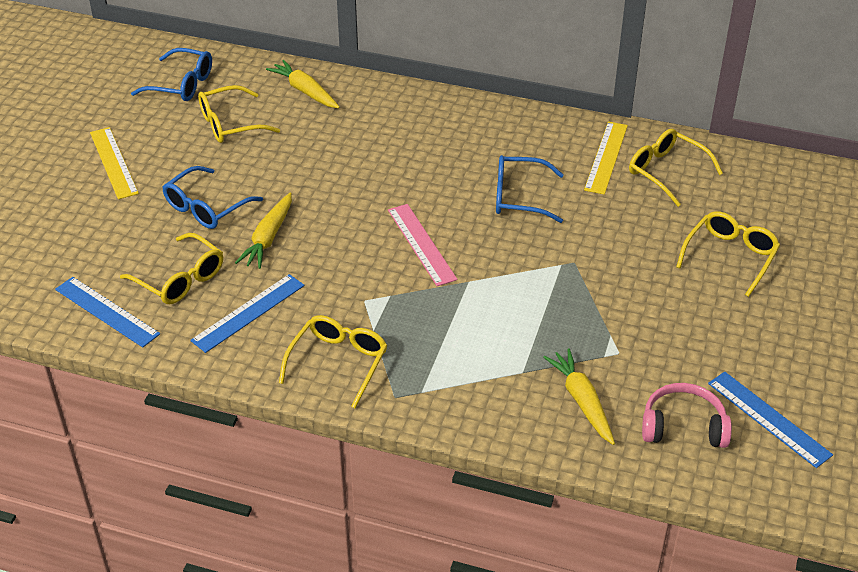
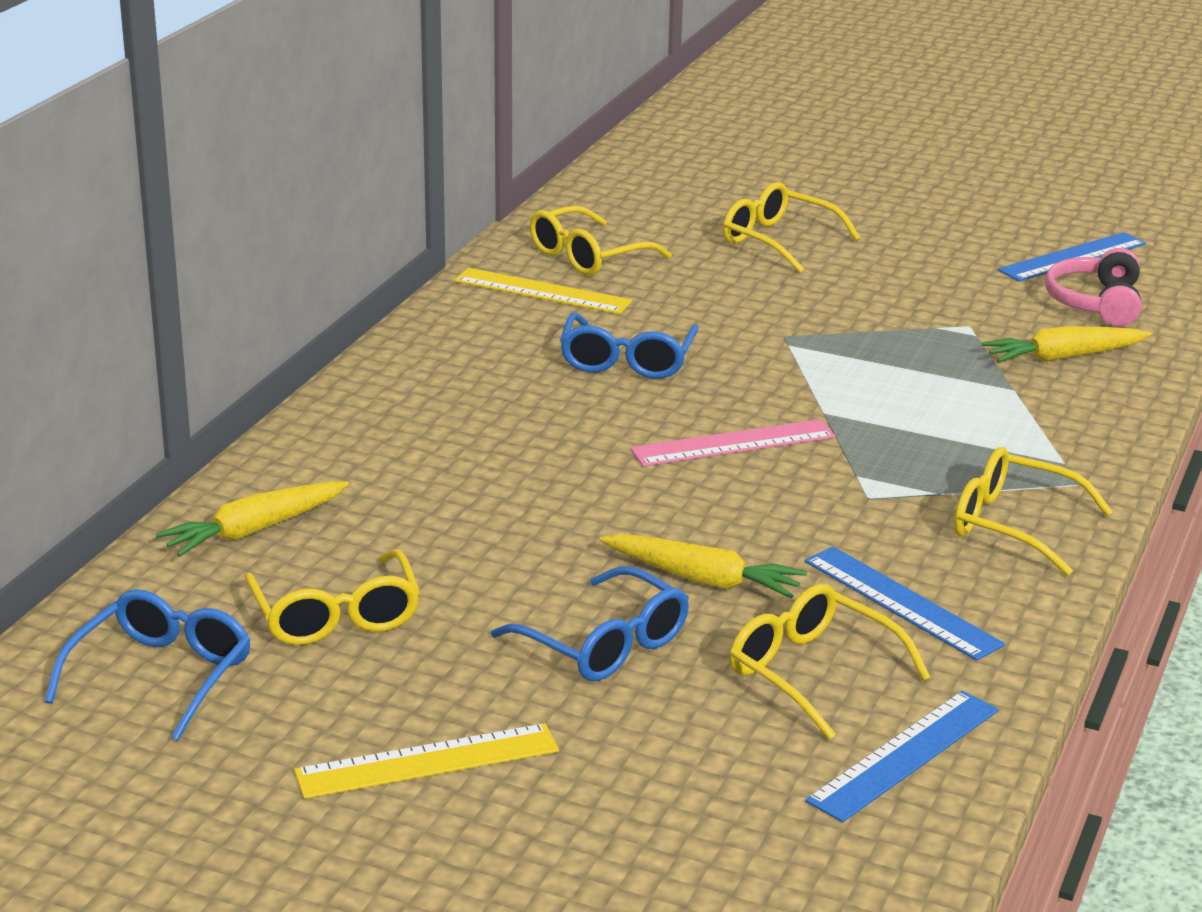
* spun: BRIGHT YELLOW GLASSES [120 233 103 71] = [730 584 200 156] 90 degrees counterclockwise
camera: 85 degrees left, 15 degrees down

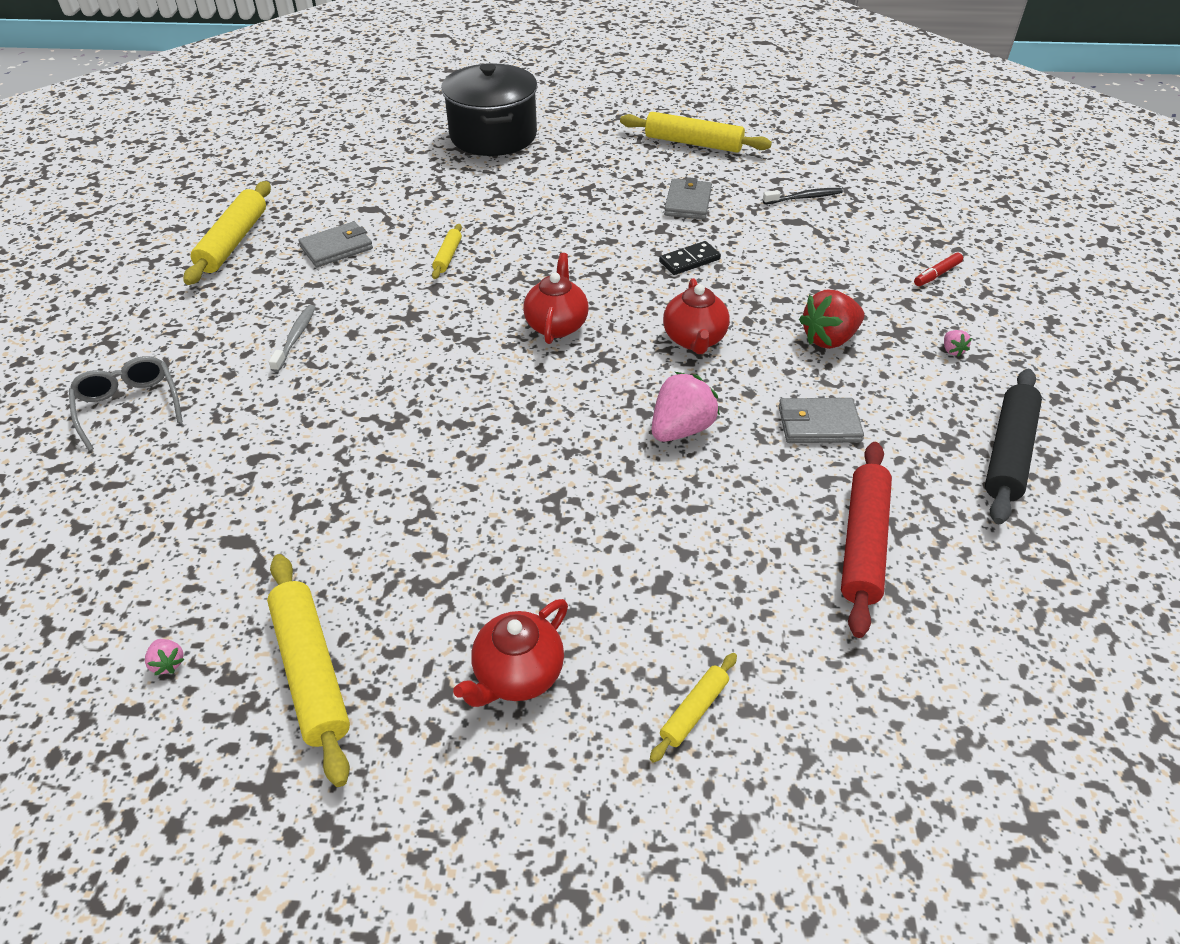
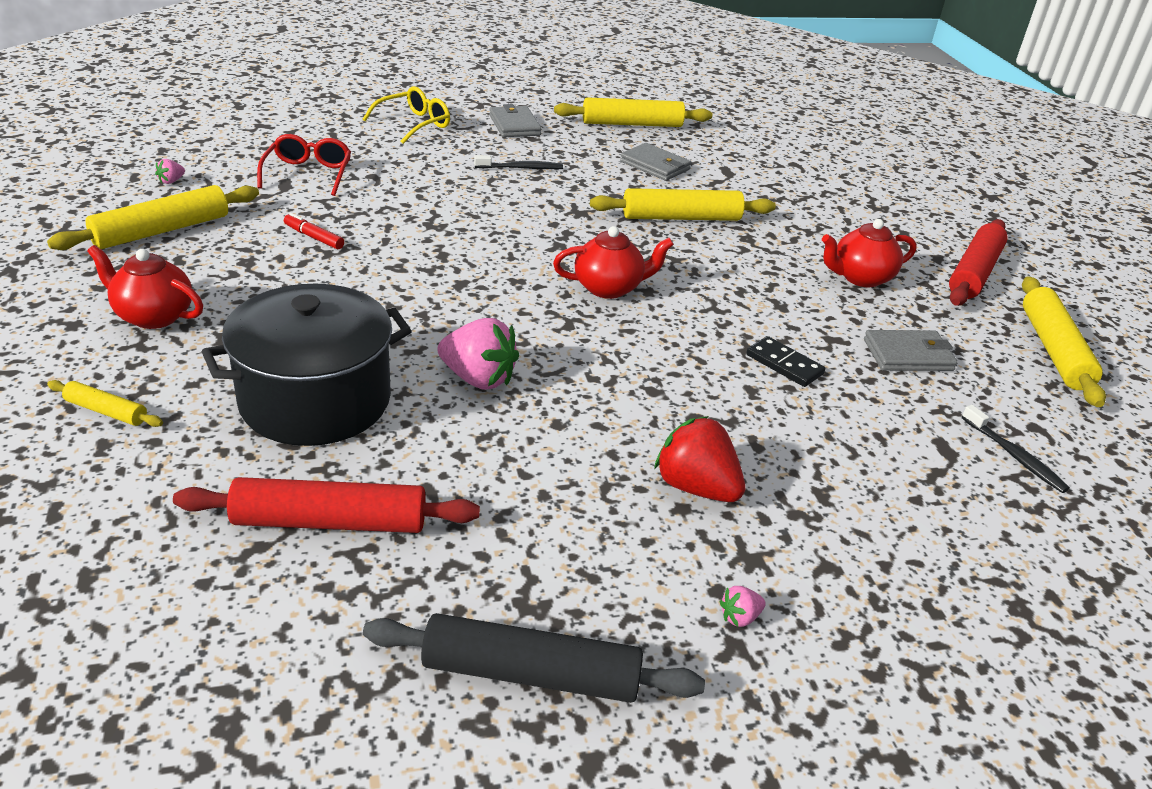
* relocated: EBONY POT [441 63 96 93] to [202 284 210 162]
* size: BRIGHT YELLOW PASTRY ROLLER [432 224 30 55] = [590 188 186 33] x1.95
* relocated: CRIMSON FELT PEN [914 253 49 33] to [284 213 60 36]
* relocated: CRIMSON TEA POT [663 278 67 76] to [822 219 95 68]
* colour: GREY TOOTHBRUSH [269 305 47 67] to EBONY TOOTHBRUSH [474 155 89 14]
* colour: GREY GLASSES [69 356 114 95] to BRIGHT YELLOW GLASSES [363 86 87 58]
* relocated: GREY CARD WALLET [778 398 86 45] to [489 104 53 33]
* appeared: CRIMSON GLASSES [257 134 94 62]
* appeared: CRIMSON PASTRY ROLLER [949 219 59 87]
camera: 70 degrees right, 10 degrees down

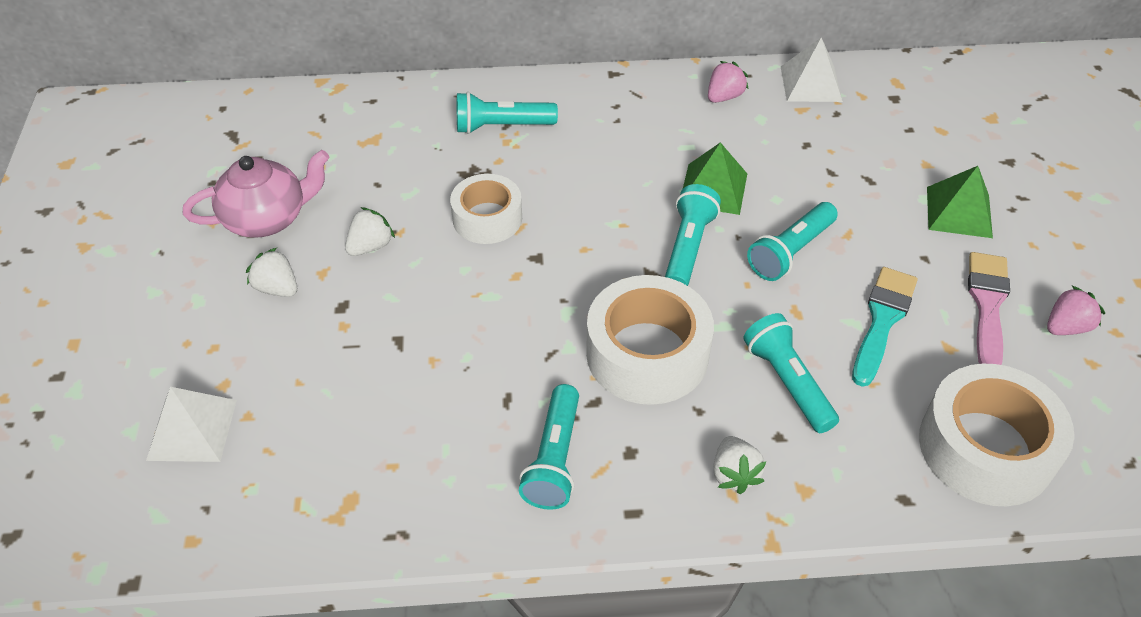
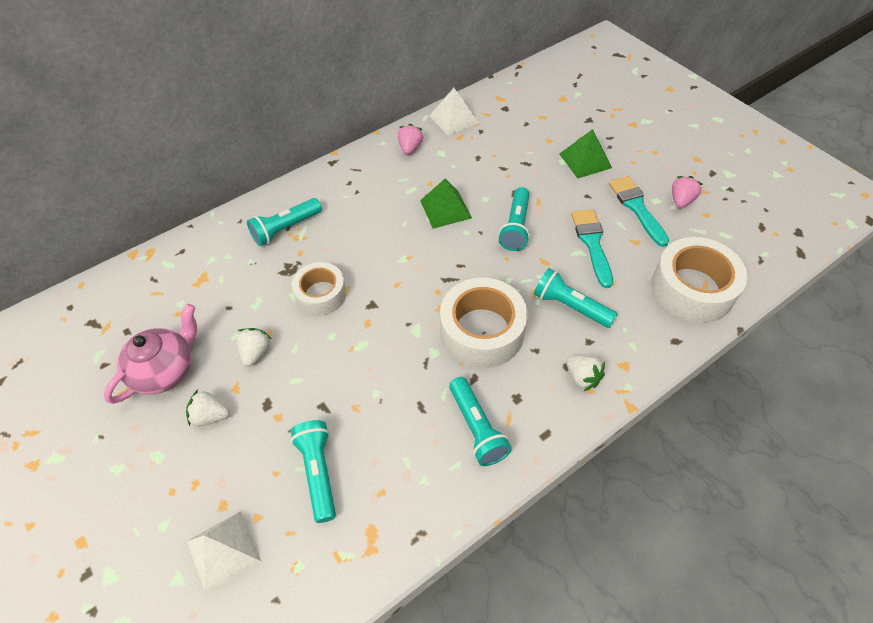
* relocated: AQUA FLASHLIGHT [665 184 56 102] to [291 420 45 103]
* colour: PINK PAINT BRUSH [968 252 42 113] to AQUA PAINT BRUSH [609 176 60 71]
camera: 30 degrees left, 5 degrees up

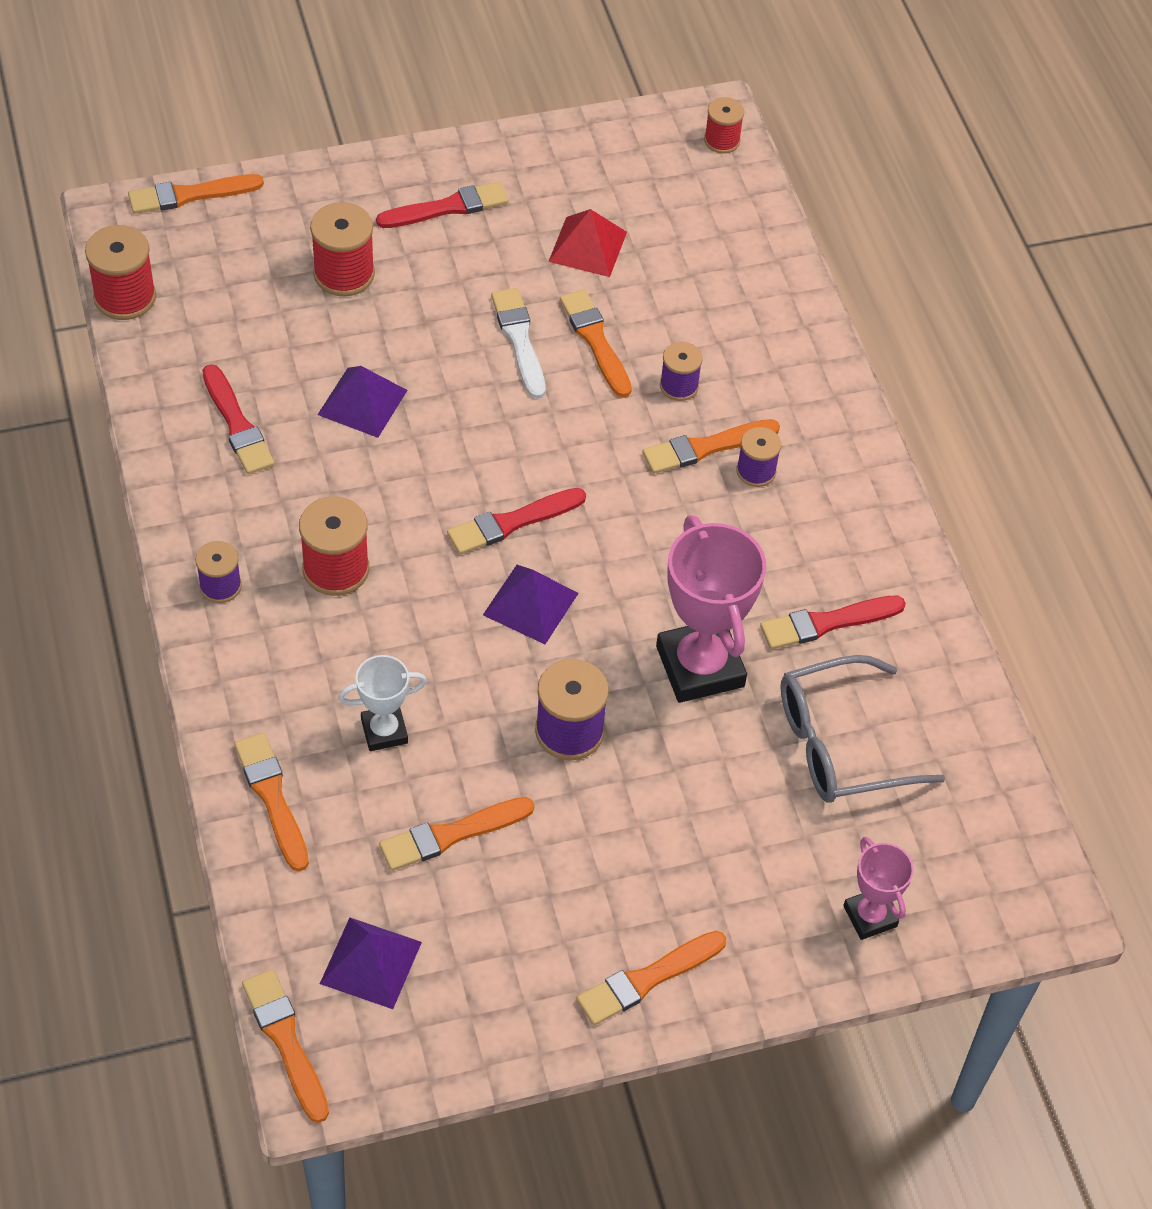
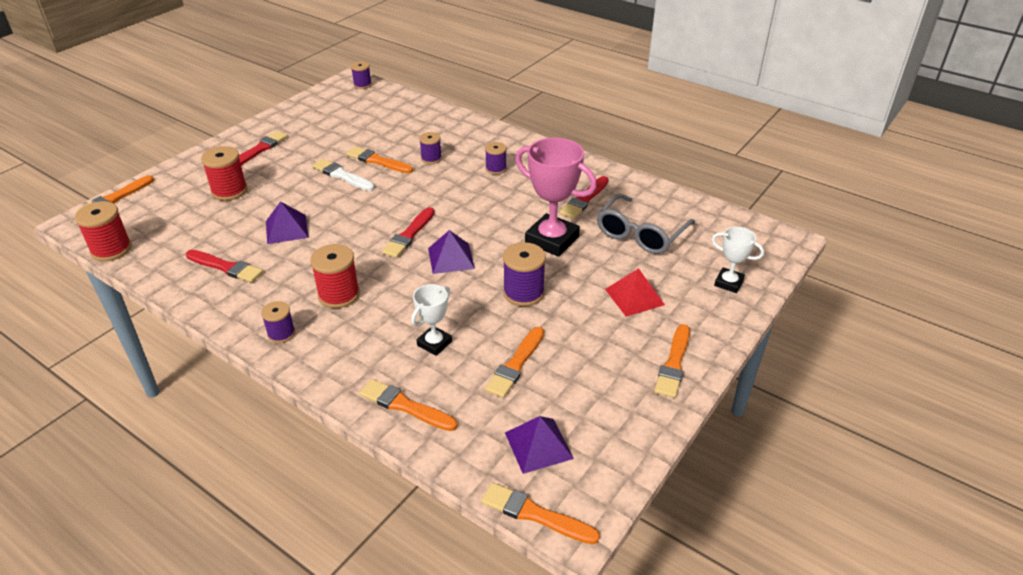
* colour: CRIMSON REEL OF THREAD [704 97 40 57] to VIOLET REEL OF THREAD [351 61 21 28]
* relocated: CRIMSON PYRAMID [548 209 79 68] to [605 268 60 49]
* missing: ORANGE PAINT BRUSH [643 419 137 55]
* colour: PINK TROPHY [843 837 71 103] to PURE WHITE TROPHY [712 227 52 66]
camera: 35 degrees left, 15 degrees down

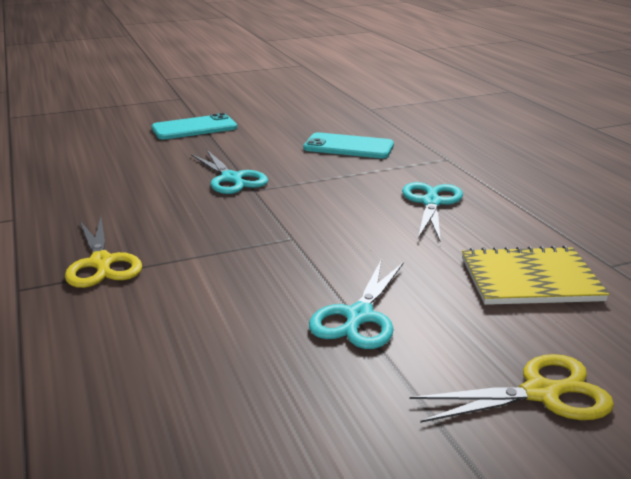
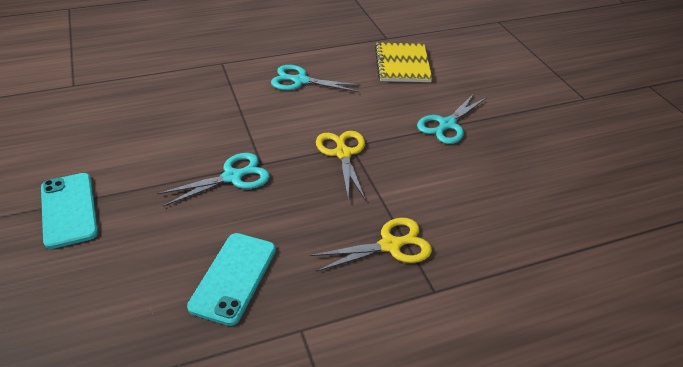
* relocated: AQUA SMARTPHONE [303 132 91 26] to [187 233 89 93]
* spun: AQUA SHEARS [309 259 95 90] = [417 93 69 51] 105 degrees clockwise
* relocated: BRIGHT YELLOW SHEARS [410 354 204 69] to [316 131 50 70]
camera: 90 degrees left, 15 degrees up

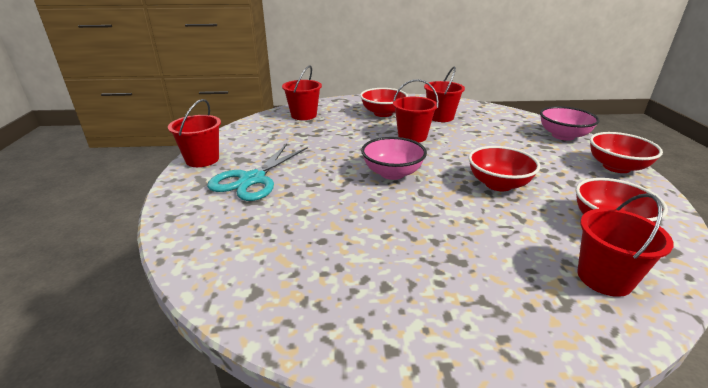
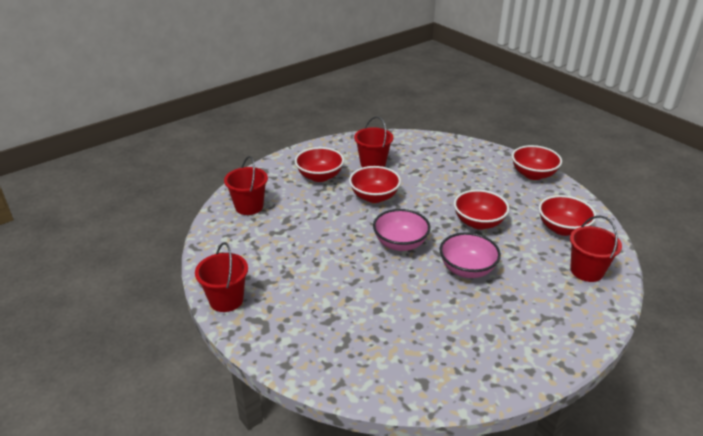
* exchanged: CRIMSON BUCKET [393 79 46 64] to CRIMSON DEEP DISH [349 166 52 37]
* relocated: PINK DEEP DISH [540 106 60 35] to [440 232 61 46]
* missing: AQUA SHEARS [207 144 101 57]
camera: 35 degrees left, 5 degrees up

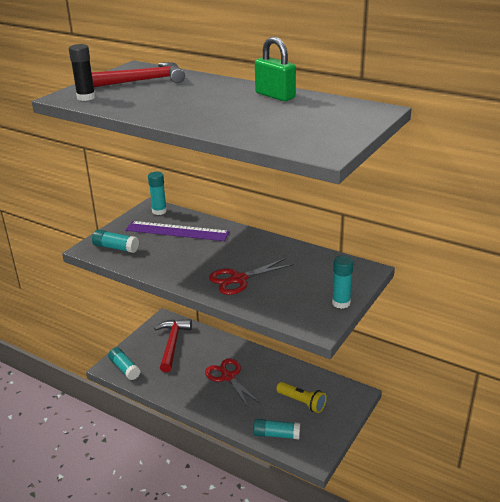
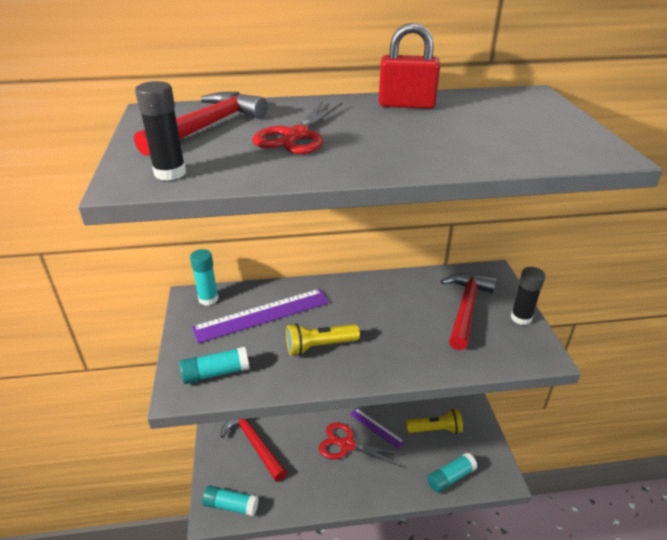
* colour: LEAF-GREEN LOCK [255 37 41 64] to CRIMSON LOCK [379 23 61 86]
* colour: AQUA STICK OF GLUE [332 255 22 54] to EBONY STICK OF GLUE [511 267 34 58]
* relocated: CRIMSON SHEARS [209 258 84 37] to [252 102 91 52]
* appeared: CRIMSON CARPENTER'S HAMMER [441 273 55 77]
* appeared: BRIGHT YELLOW FLASHLIGHT [286 323 74 33]
* appeared: VIOLET STRAIGHTEDGE [350 408 55 41]
camera: 40 degrees left, 5 degrees up

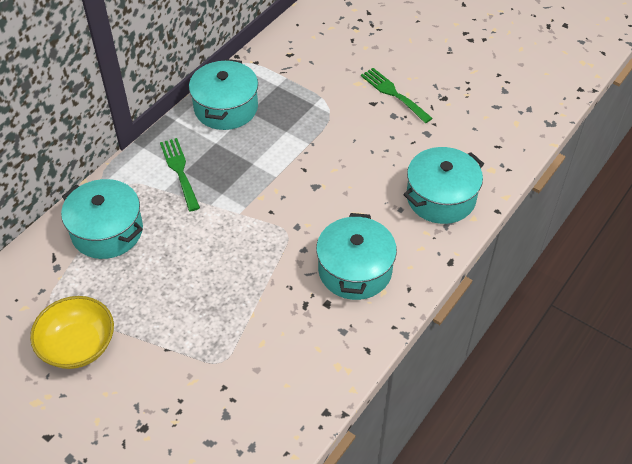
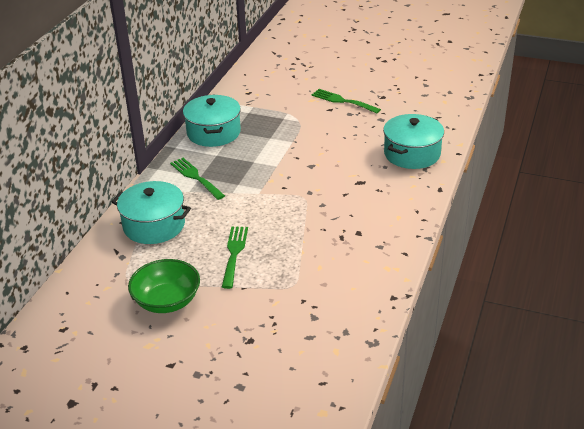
* missing: AQUA POT [316 213 81 87]
* colour: BRIGHT YELLOW DEEP DISH [30 296 84 73] to LEAF-GREEN DEEP DISH [128 259 72 54]
* appeared: LEAF-GREEN TABLE FORK [222 226 26 63]
camera: 15 degrees left, 15 degrees down

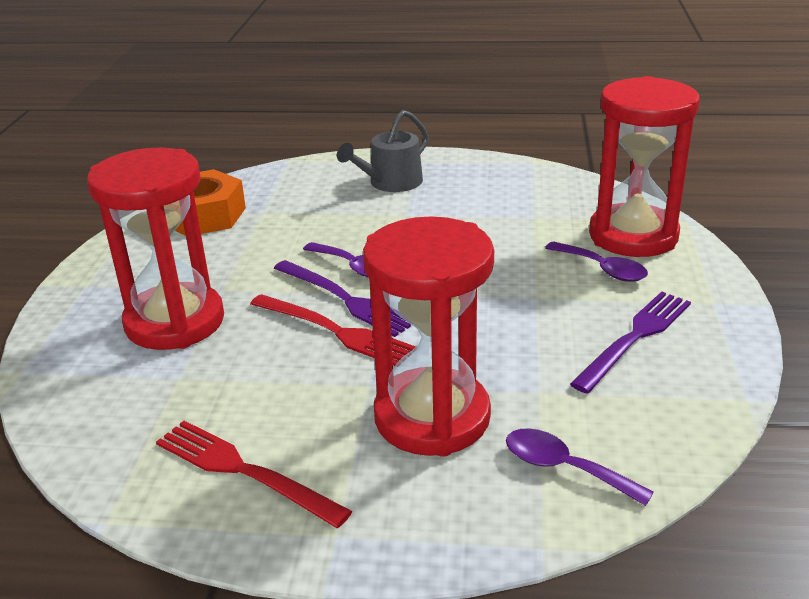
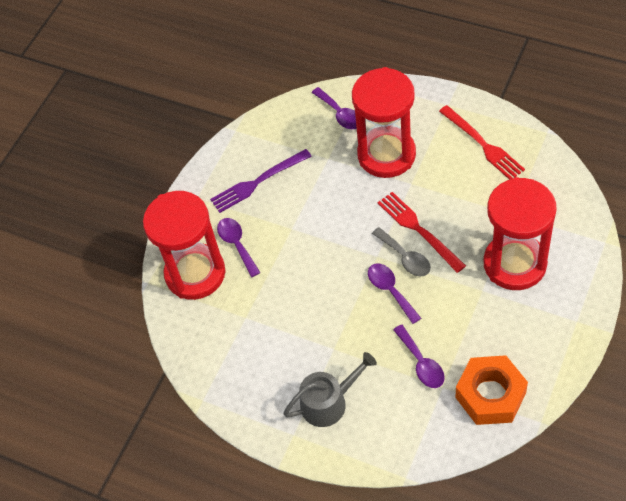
* exchanged: VIOLET TABLE FORK [274 260 137 77] to GREY TEASPOON [372 227 59 50]
* appeared: VIOLET TEASPOON [393 325 52 63]
camera: 155 degrees left, 25 degrees up

